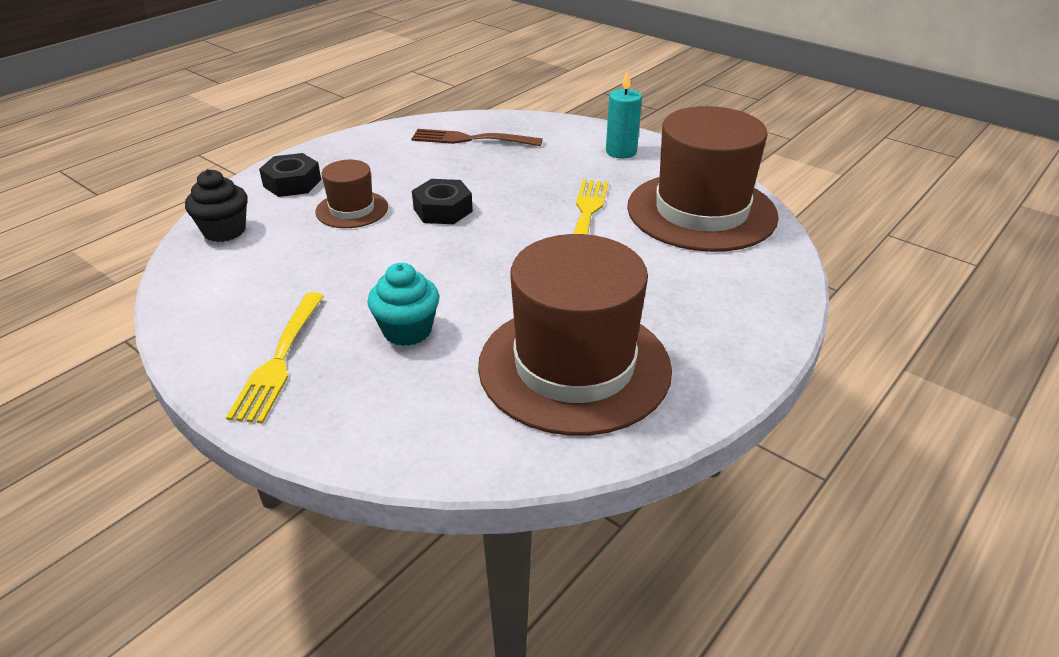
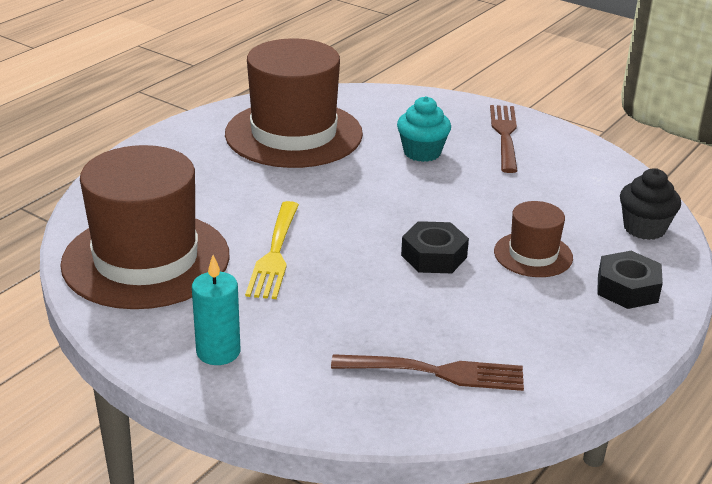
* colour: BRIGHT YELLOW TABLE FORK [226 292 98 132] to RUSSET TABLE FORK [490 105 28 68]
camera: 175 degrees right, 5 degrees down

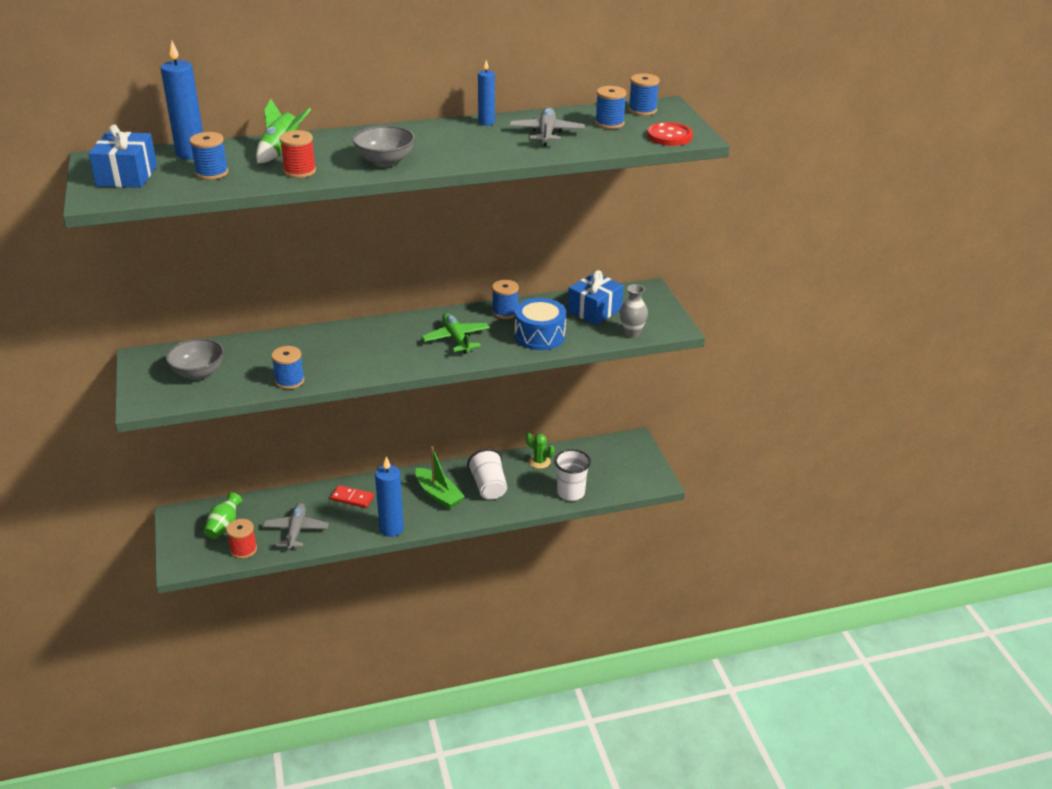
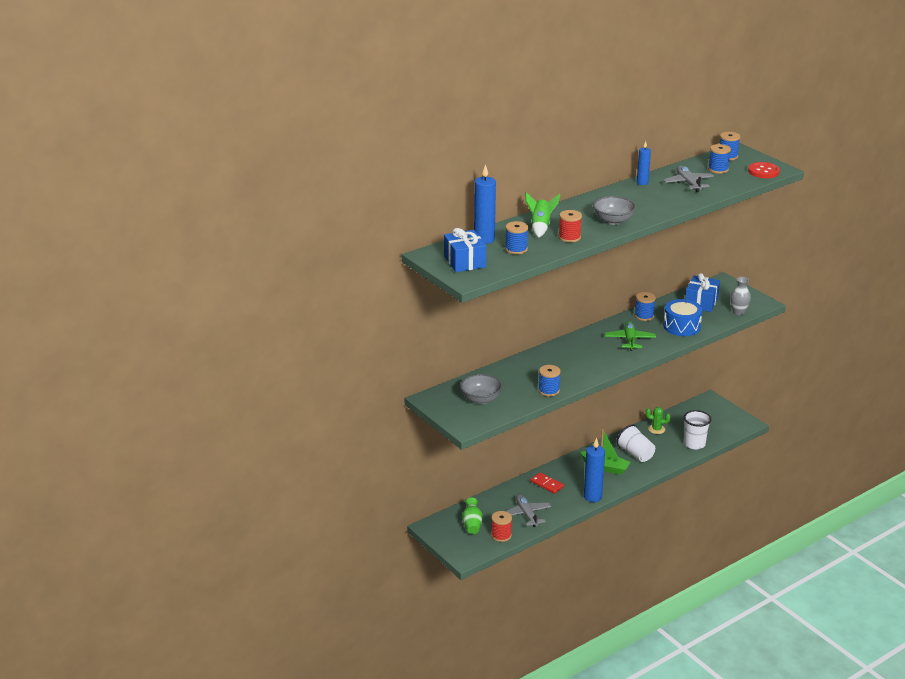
* spun: LEAF-GREEN AEROPLANE [422 313 68 41] = [605 321 51 30] 45 degrees clockwise
* spun: CRIMSON DOMINO TILE [330 485 44 23] = [531 472 33 22] 45 degrees clockwise
camera: 20 degrees left, 5 degrees down

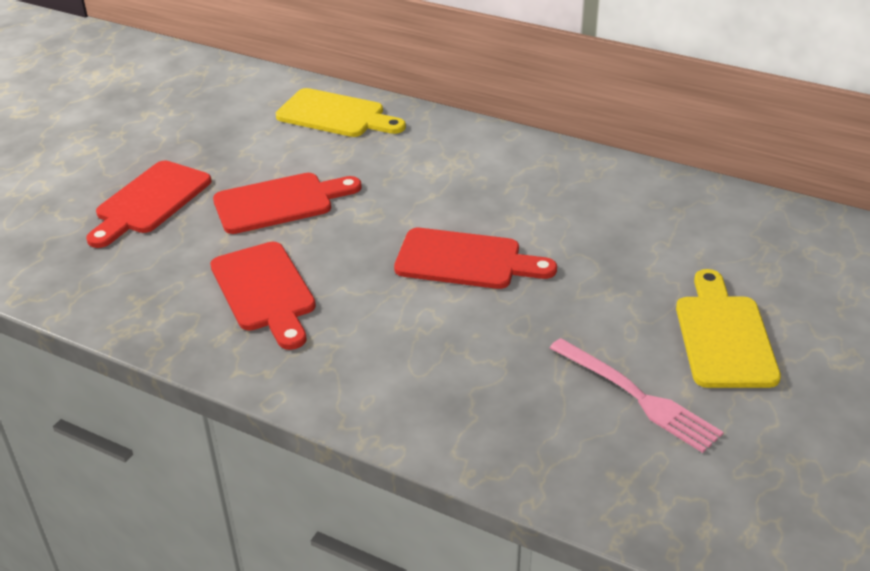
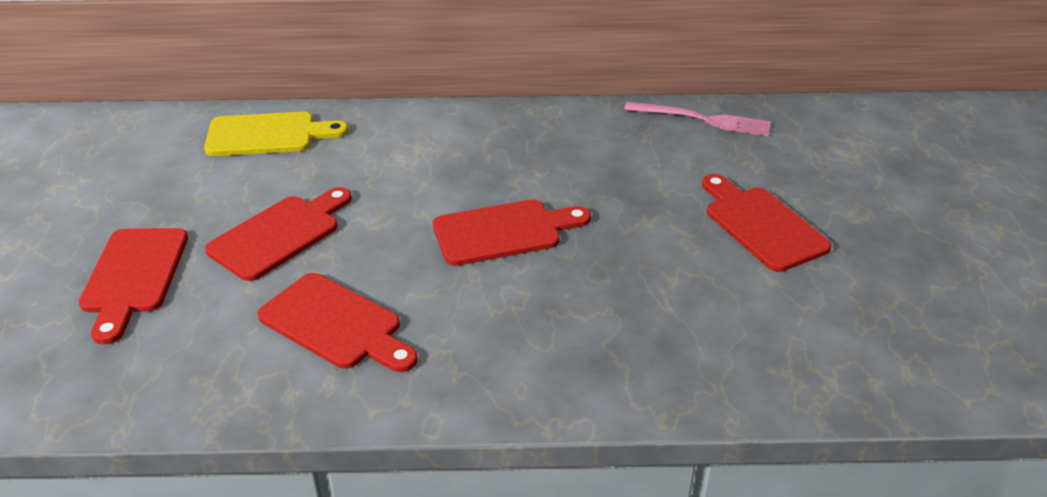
* colour: BRIGHT YELLOW CHOPPING BOARD [676 269 105 119] to CRIMSON CHOPPING BOARD [702 174 130 98]
* relocated: PINK TABLE FORK [550 338 174 115] to [624 102 147 34]
camera: 30 degrees left, 0 degrees up

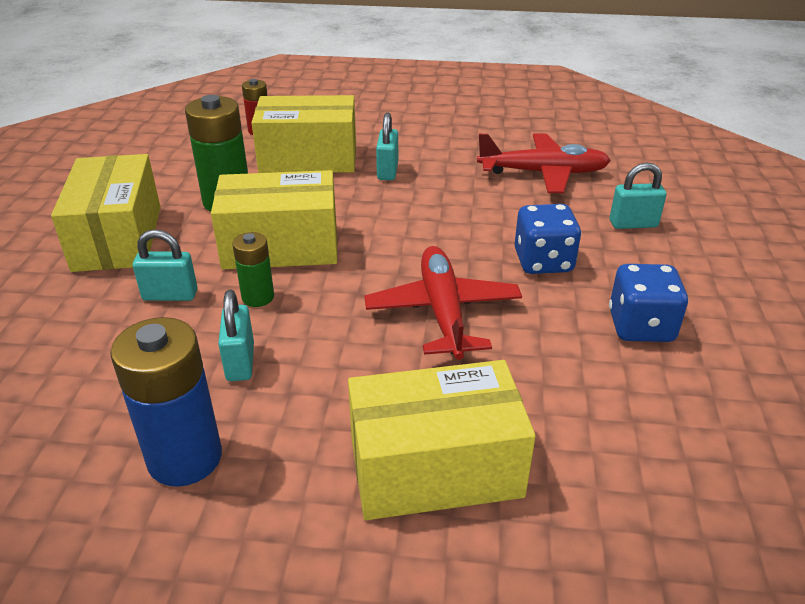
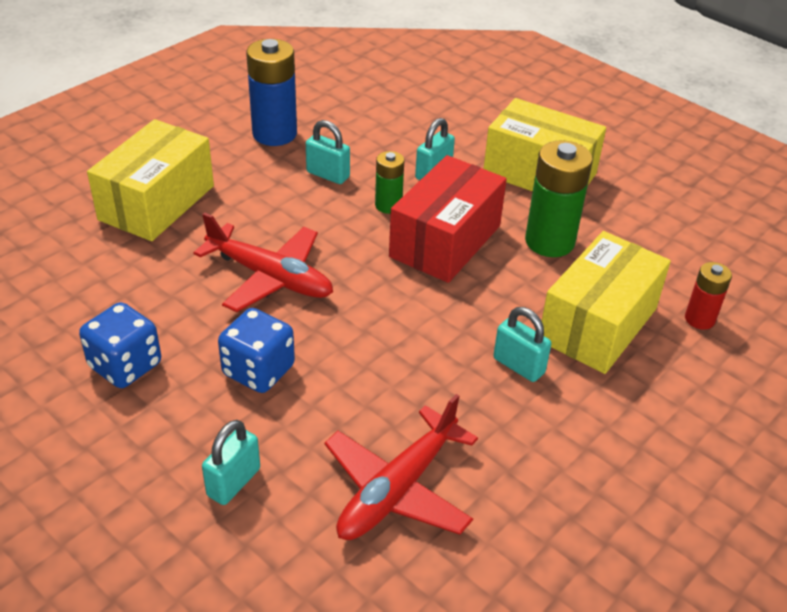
* colour: BRIGHT YELLOW PACKAGE [211 170 126 99] to CRIMSON PACKAGE [389 155 118 128]
camera: 125 degrees right, 5 degrees up

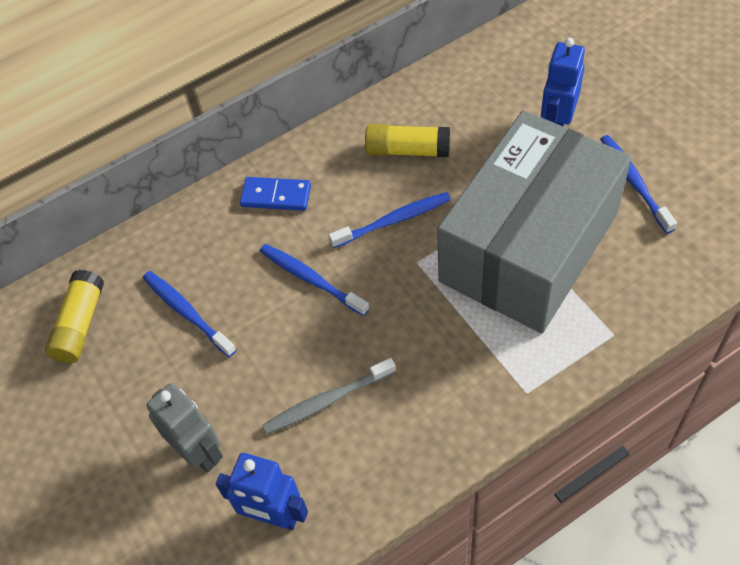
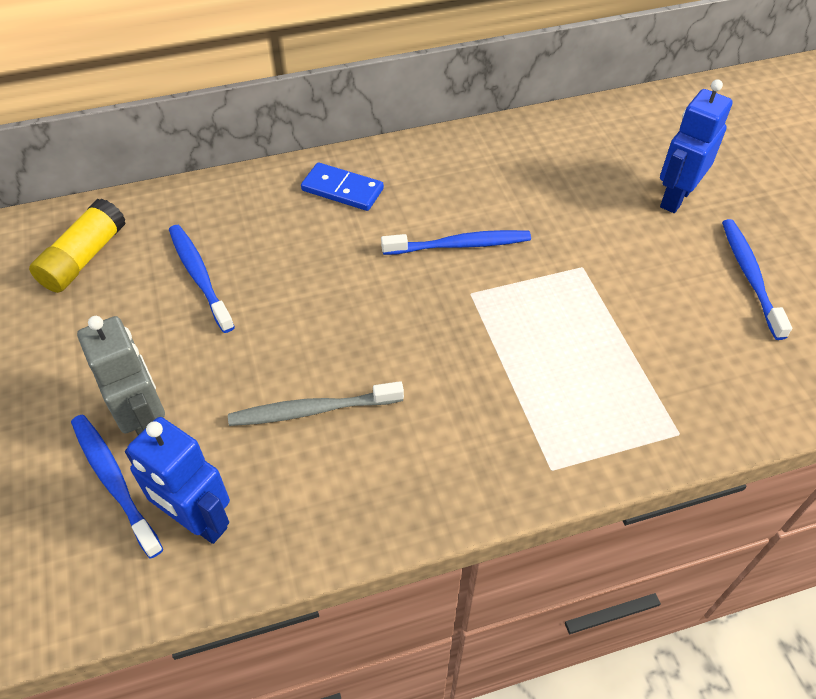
* missing: GREY PACKAGE [437 110 195 223]
* missing: BRIGHT YELLOW STICK OF GLUE [365 124 85 33]
* relocated: COBALT TOOTHBRUSH [260 244 110 72] to [71 415 92 144]
camera: 10 degrees right, 5 degrees down

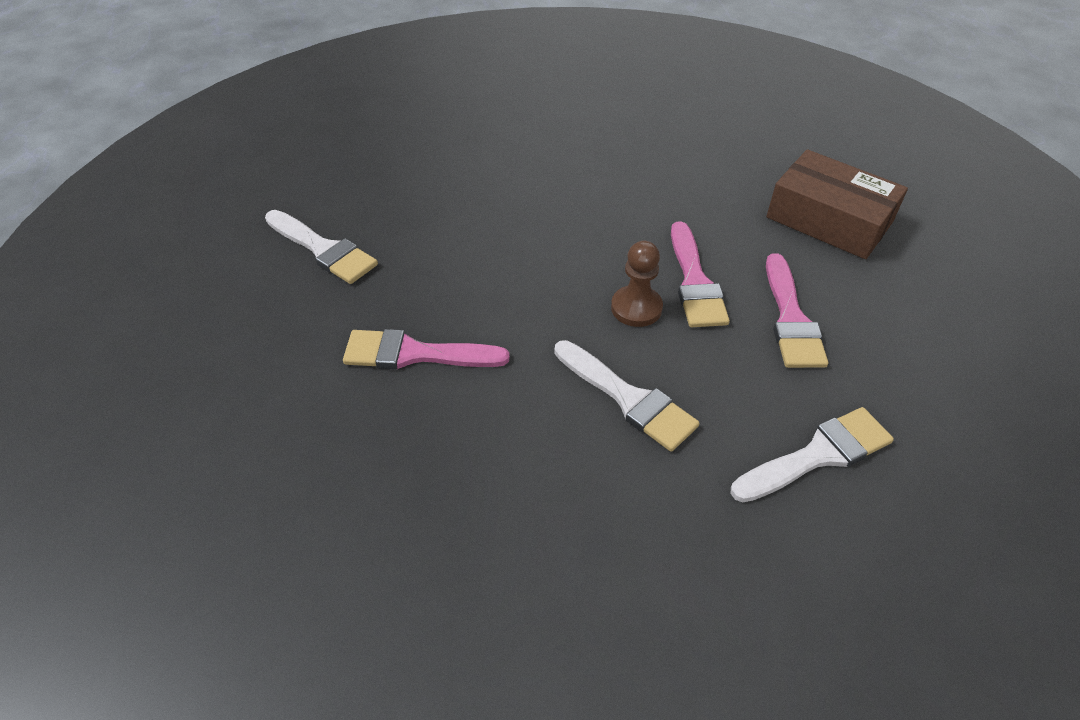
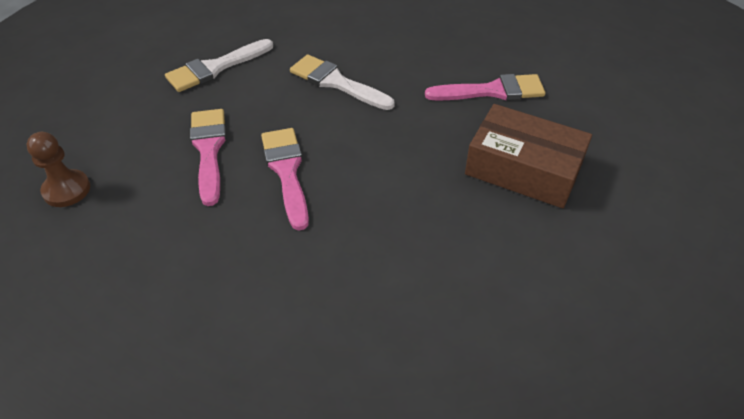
* relocated: RUSSET PACKAGE [766 149 142 110] to [465 104 127 104]
* missing: PURE WHITE PAINT BRUSH [265 210 113 74]
* relocated: RUSSET CHESS PAWN [611 241 52 86] to [26 132 64 75]
camera: 170 degrees right, 0 degrees up

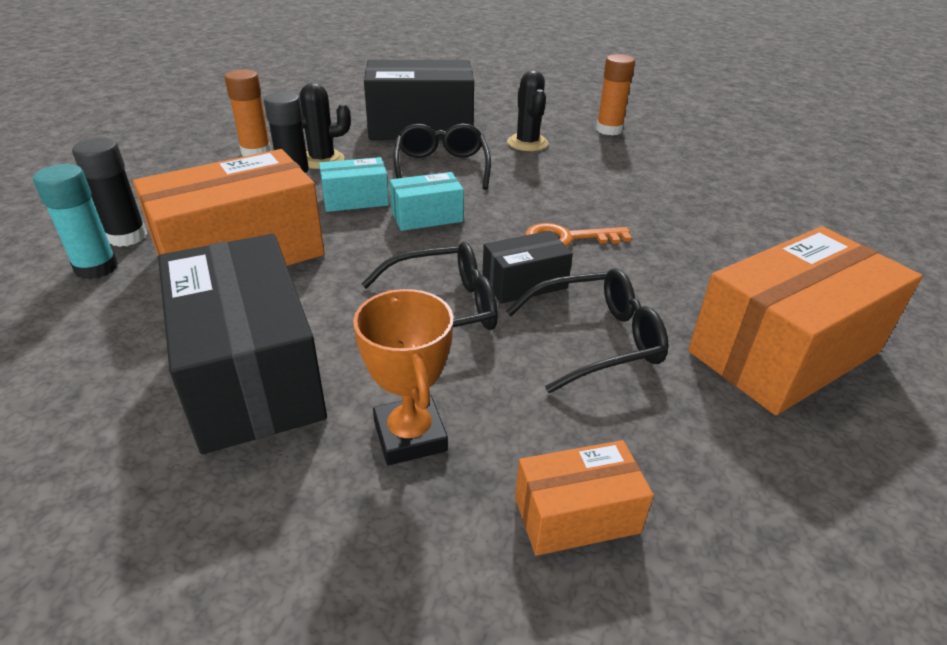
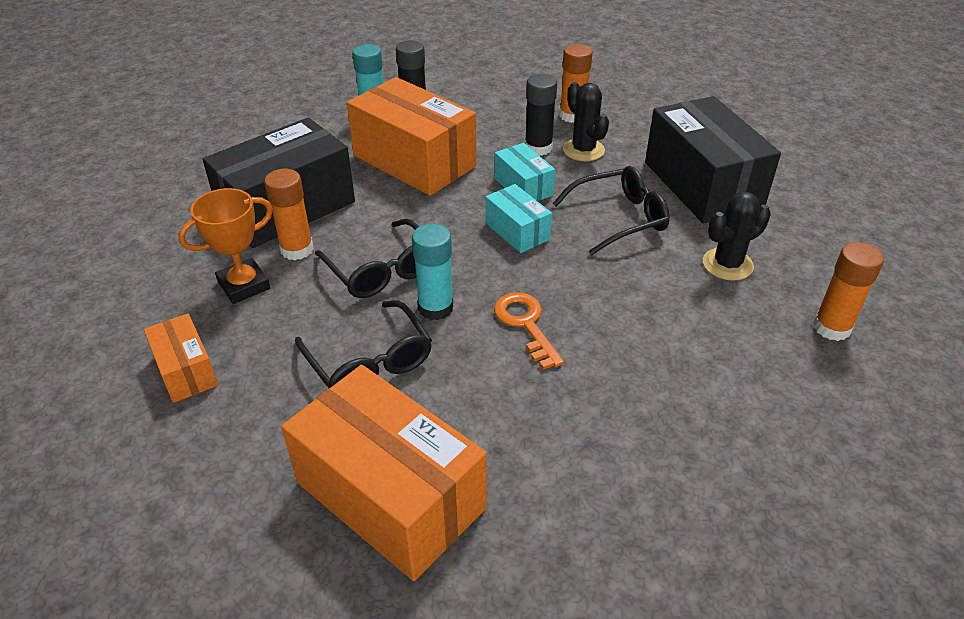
* exchanged: EBONY PACKAGE [482 231 91 73] to AQUA STICK OF GLUE [412 224 41 96]
* appeared: ORANGE STICK OF GLUE [264 169 50 91]
camera: 75 degrees right, 5 degrees up

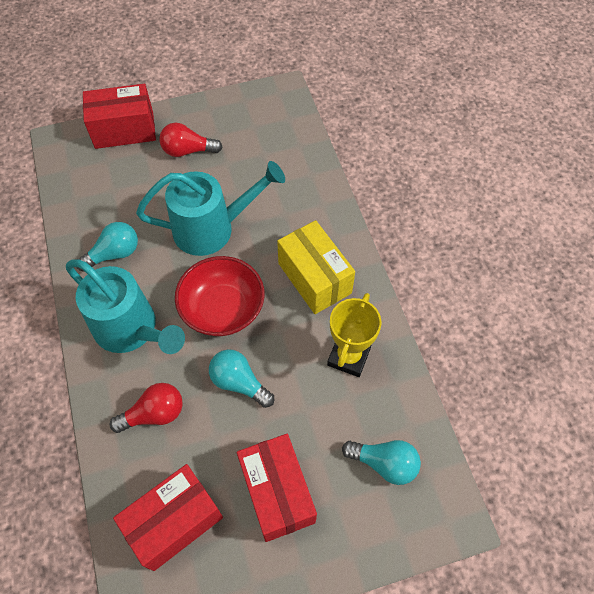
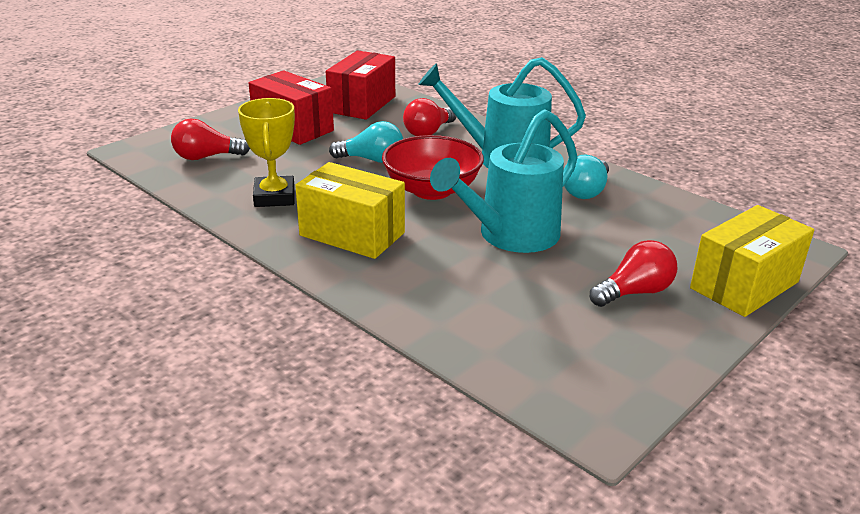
* colour: CRIMSON PACKAGE [83 84 73 65] to BRIGHT YELLOW PACKAGE [690 205 124 112]
* colour: AQUA LIGHT BULB [342 440 79 45] to CRIMSON LIGHT BULB [171 118 79 42]
camera: 150 degrees right, 30 degrees down

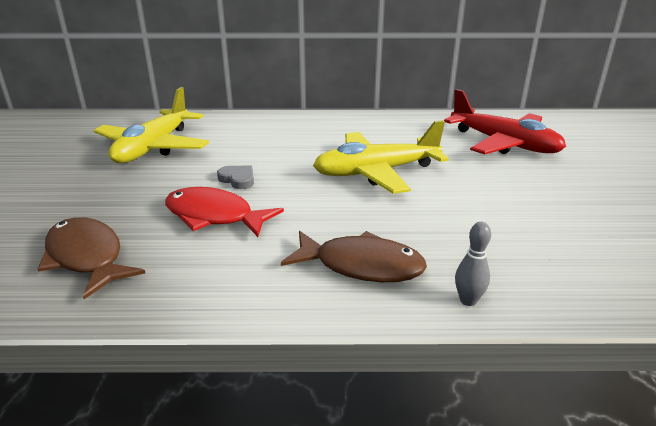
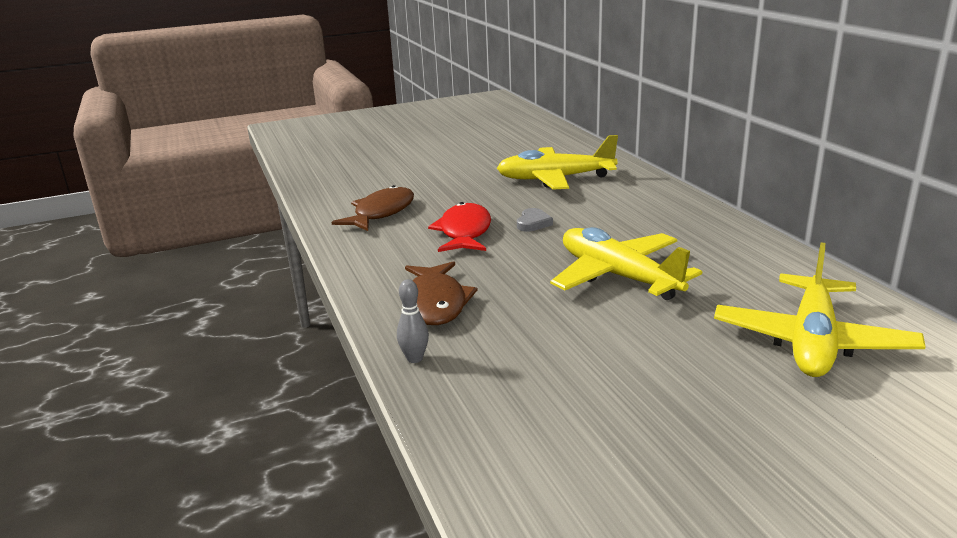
* colour: CRIMSON AEROPLANE [444 89 122 65] to BRIGHT YELLOW AEROPLANE [714 242 212 135]
camera: 70 degrees right, 5 degrees down

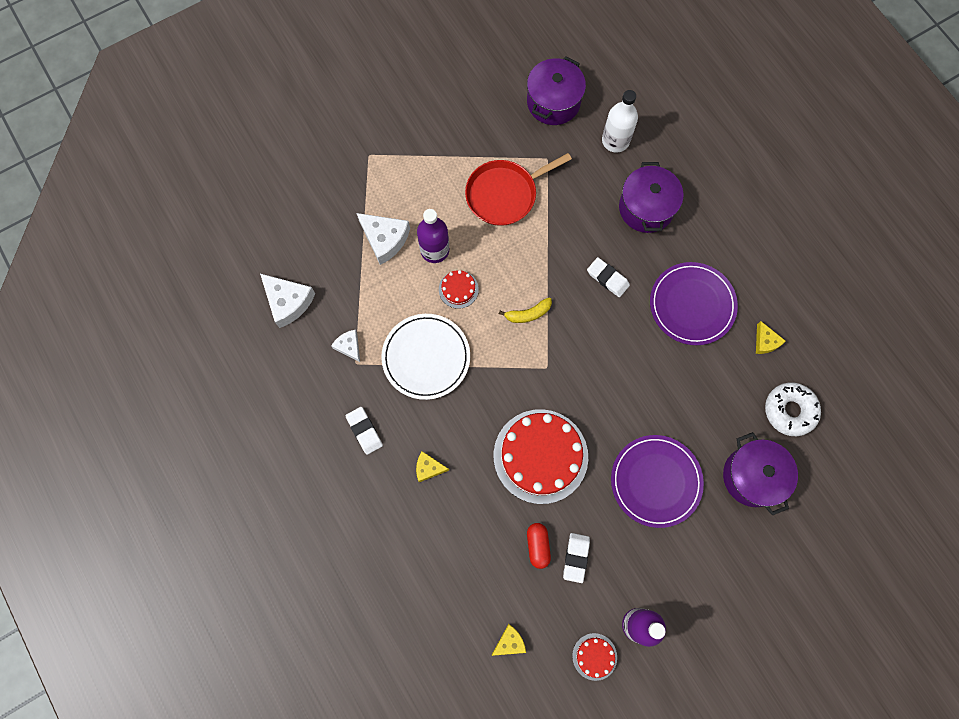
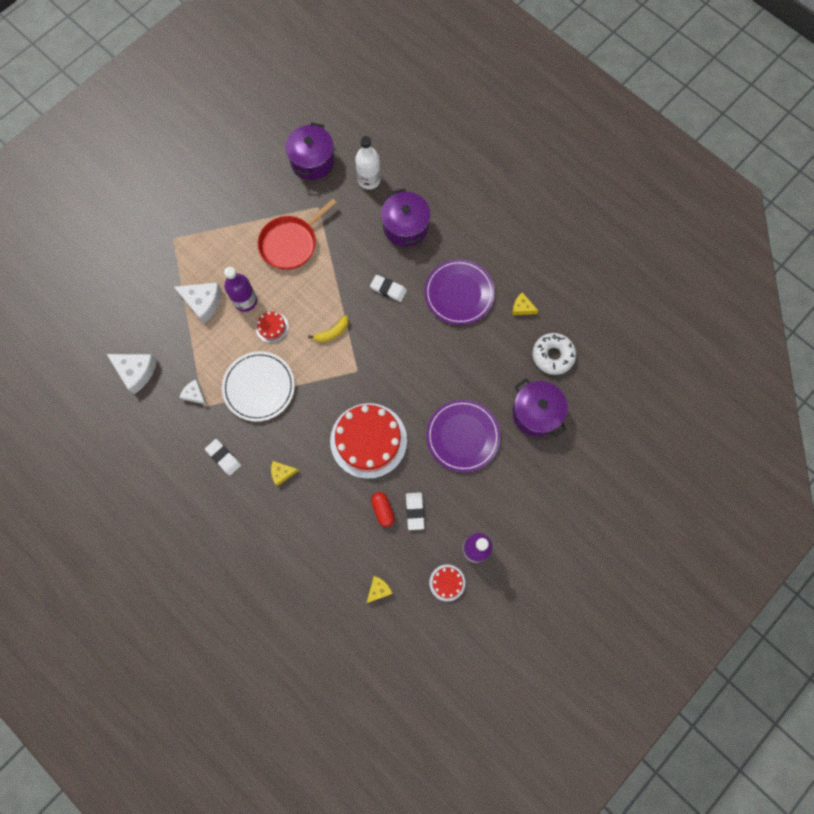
* spun: BRIGHT YELLOW CHEESE [756 321 30 33] = [512 292 26 23] 150 degrees clockwise
camera: 15 degrees left, 0 degrees up

